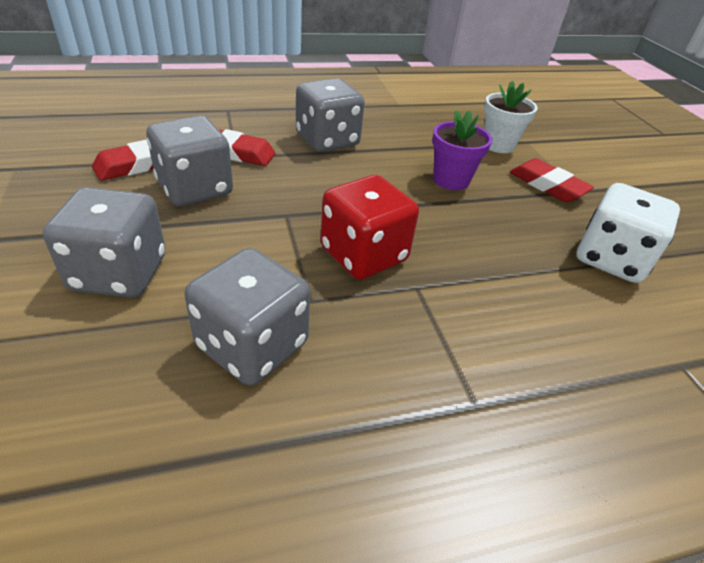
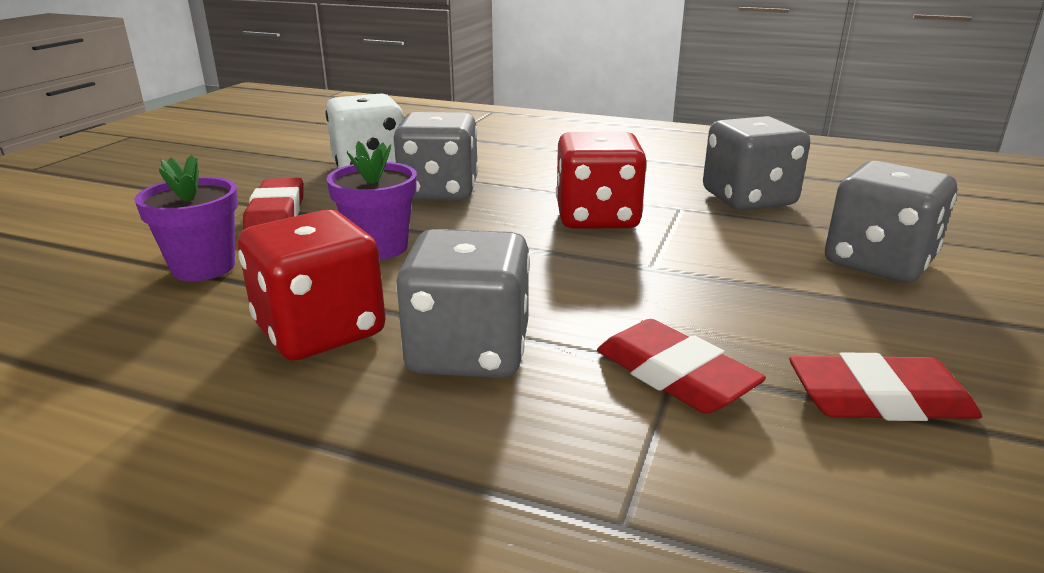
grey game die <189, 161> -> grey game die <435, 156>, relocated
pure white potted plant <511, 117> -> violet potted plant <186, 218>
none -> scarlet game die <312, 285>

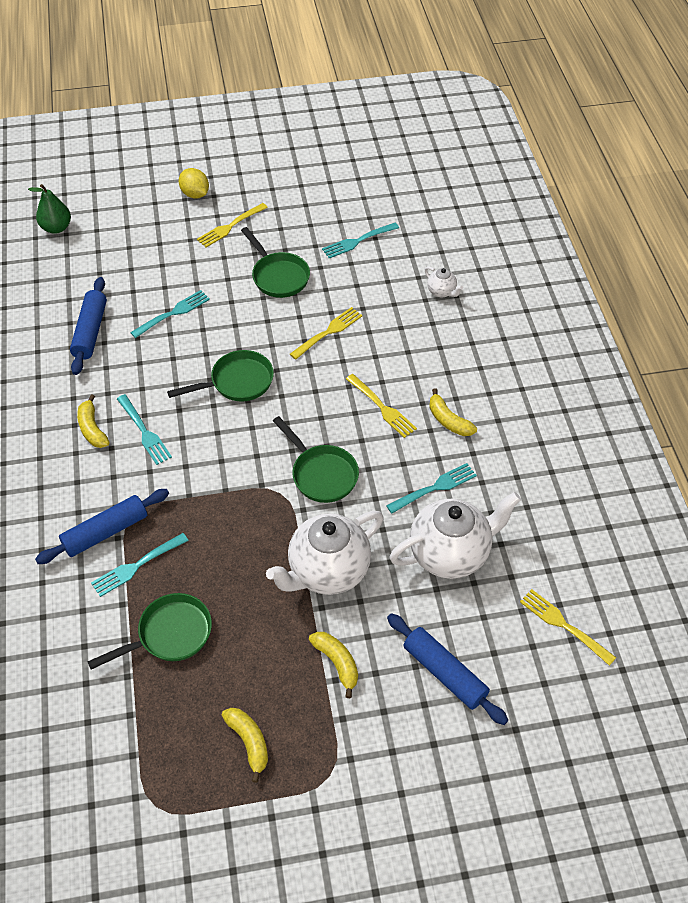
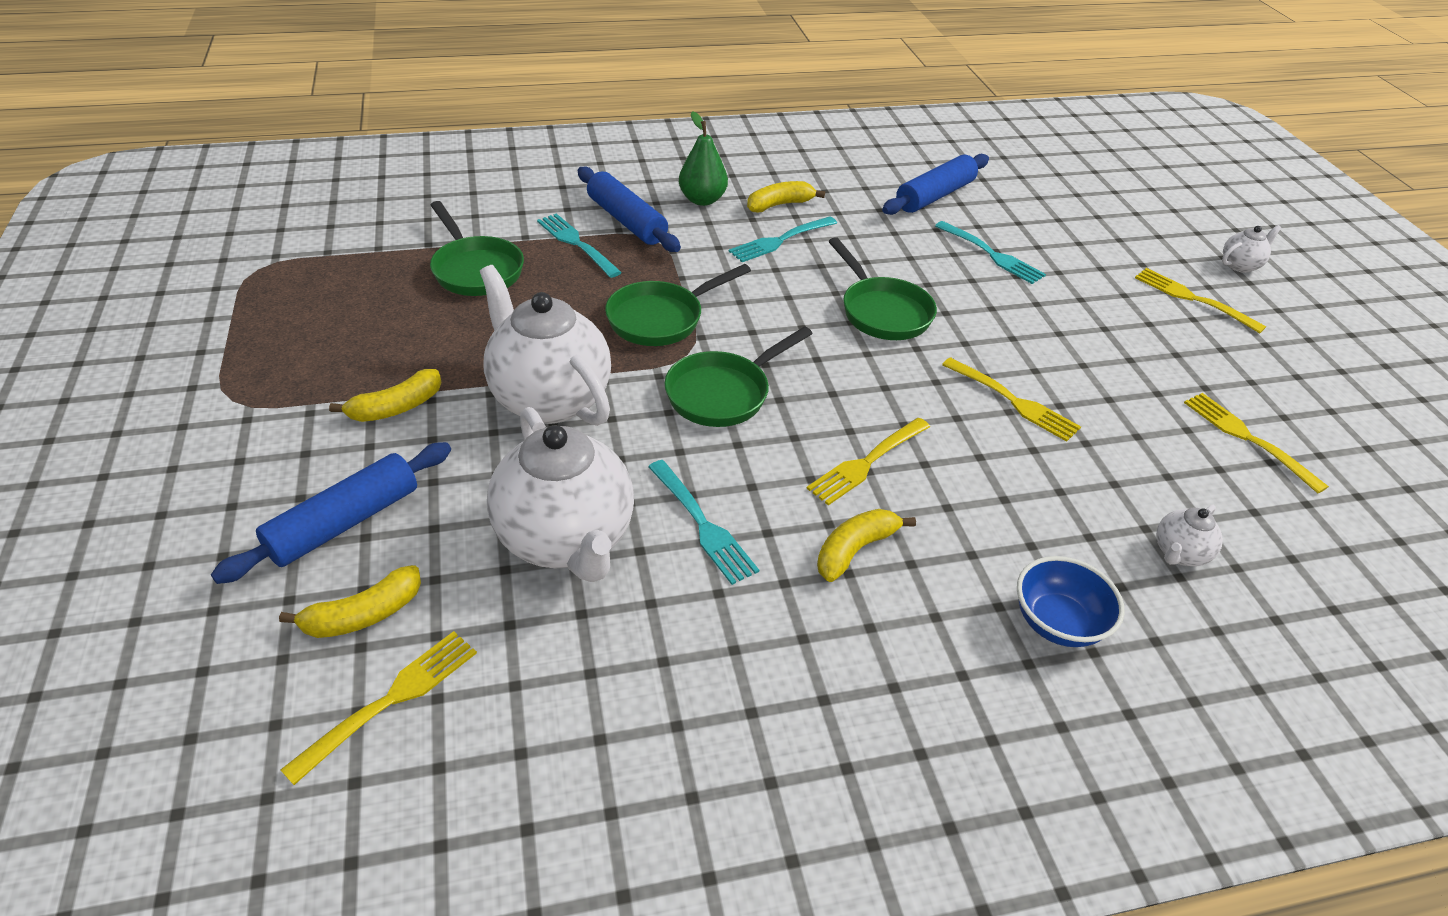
green toy pear <49, 209> -> green toy pear <703, 158>, relocated
cobalt dough roller <88, 326> -> cobalt dough roller <935, 184>, 45 degrees counterclockwise
yellow citrus fruit <194, 183> -> pure white tea pot <1251, 249>
yellow banana fruit <245, 745> -> yellow banana fruit <350, 601>, relocated
green pan <275, 262> -> green pan <678, 305>, relocated
teal fork <360, 240> -> yellow fork <1256, 443>
none -> cobalt bowl <1071, 601>

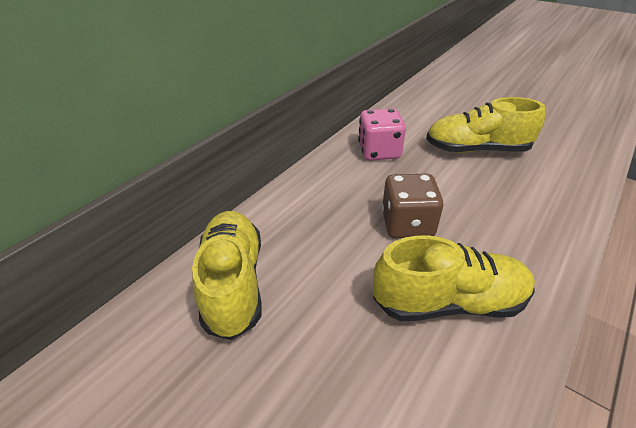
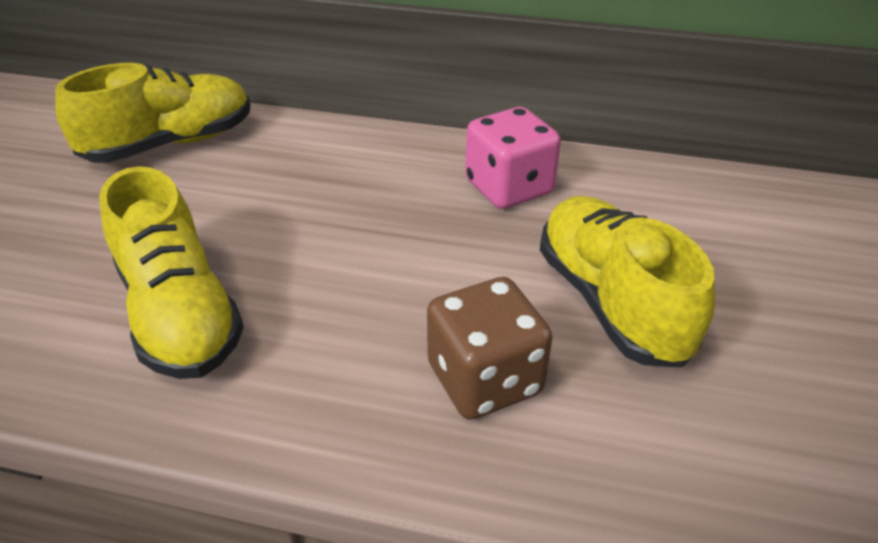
russet game die <413, 206> -> russet game die <490, 348>, relocated

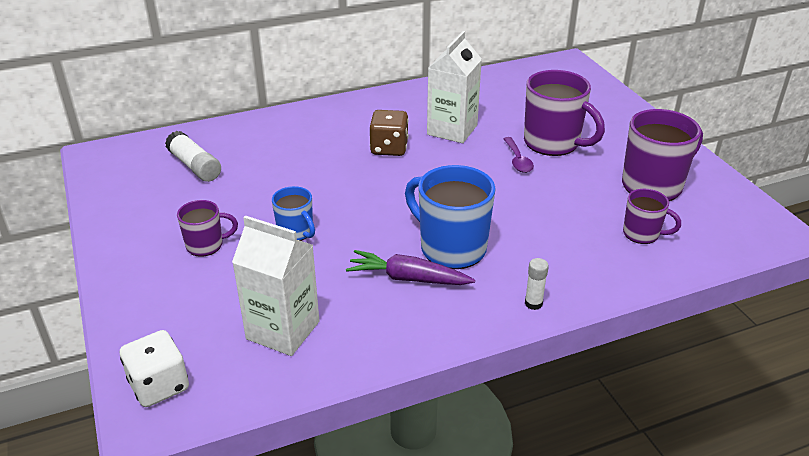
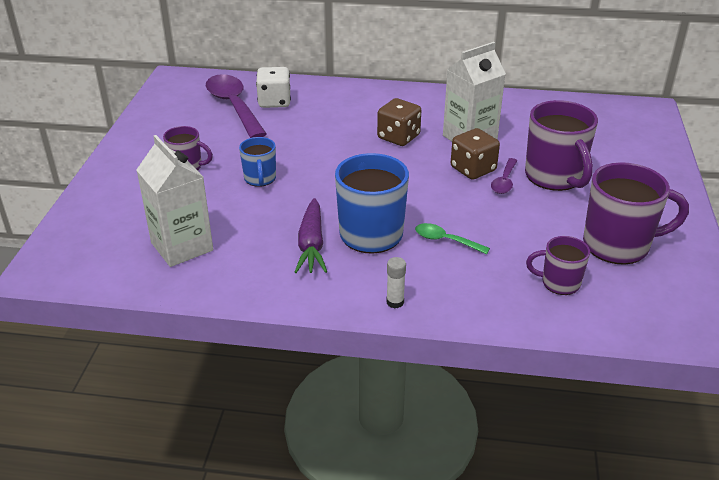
pure white game die <154, 368> -> pure white game die <273, 87>, relocated
pure white glue stick <193, 156> -> violet spoon <236, 106>
violet toy carrot <410, 267> -> violet toy carrot <311, 235>, 135 degrees counterclockwise
violet tea mug <652, 216> -> violet tea mug <558, 265>, 135 degrees clockwise
none -> green spoon <452, 239>
none -> russet game die <475, 154>

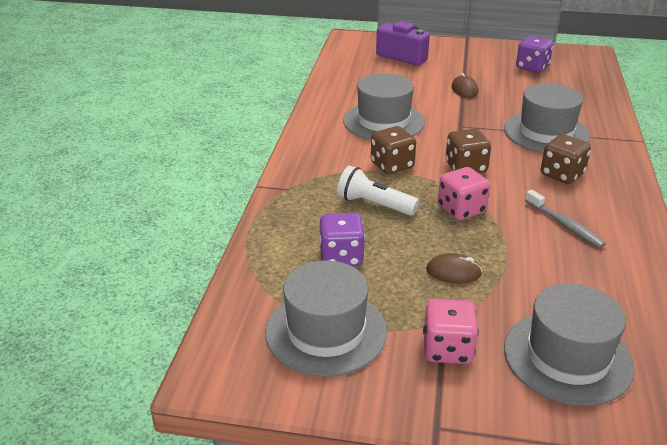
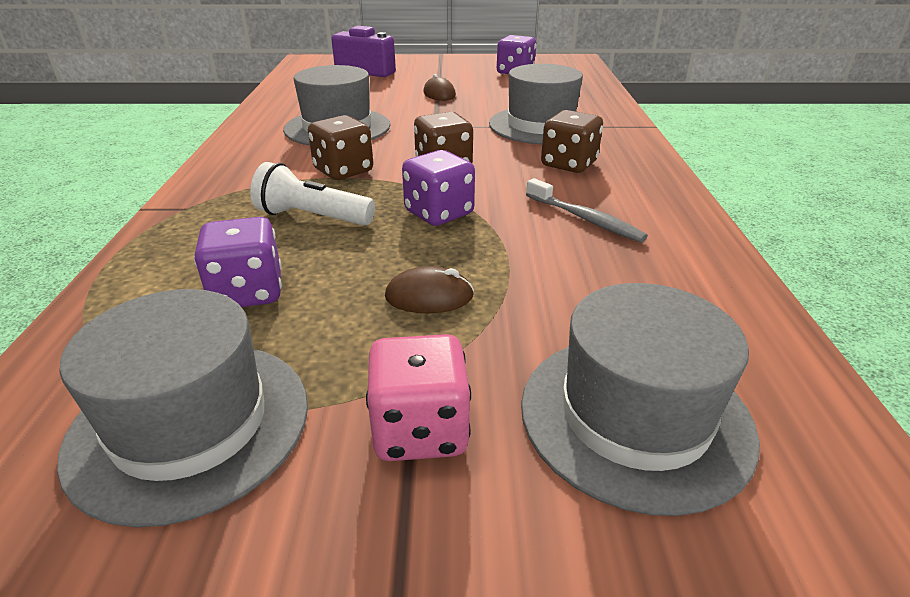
rose-pink game die <464, 194> -> violet game die <438, 188>

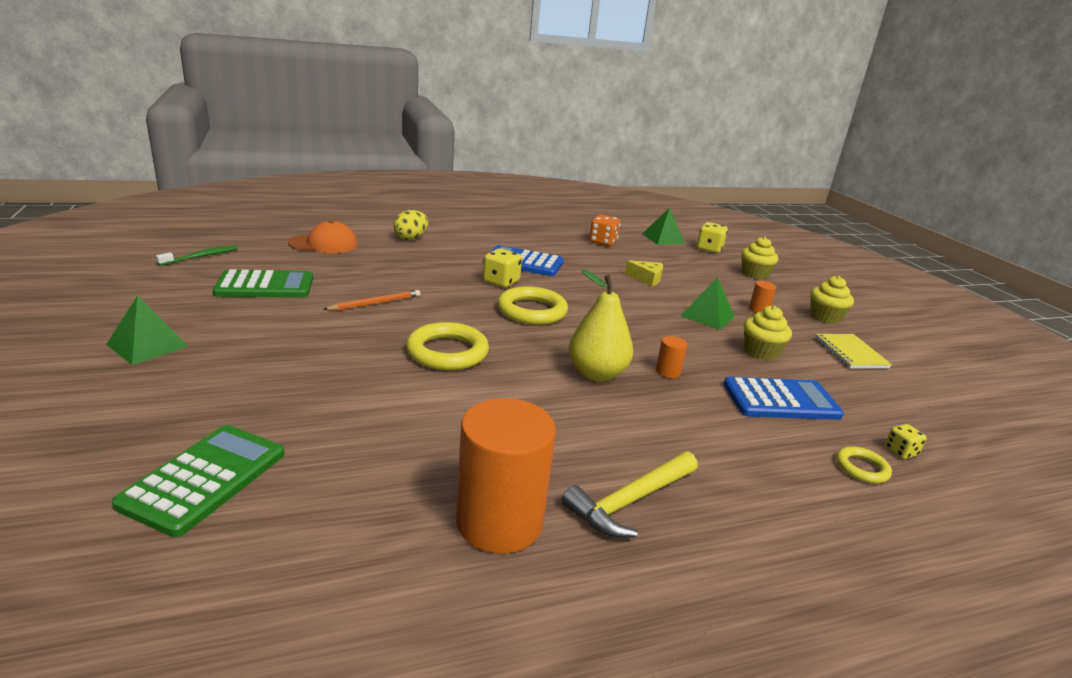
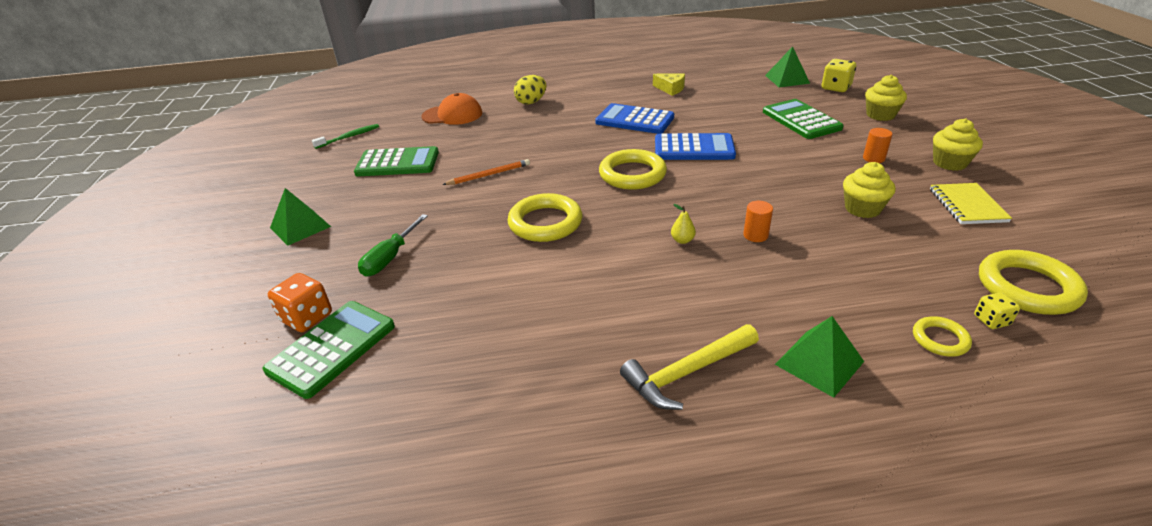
orange cylinder shape <506, 476> -> none
yellow game die <502, 267> -> none
yellow toy pear <600, 325> -> yellow toy pear <683, 224>, x0.40
orange game die <604, 230> -> orange game die <300, 302>, relocated
yellow piece of cheese <644, 273> -> yellow piece of cheese <669, 84>, relocated
green solid pyramid <708, 304> -> green solid pyramid <819, 357>, relocated
cobalt pocket calculator <783, 398> -> cobalt pocket calculator <695, 146>, relocated
none -> green hand screwdriver <393, 245>
none -> green pocket calculator <803, 119>
none -> yellow torus <1033, 282>

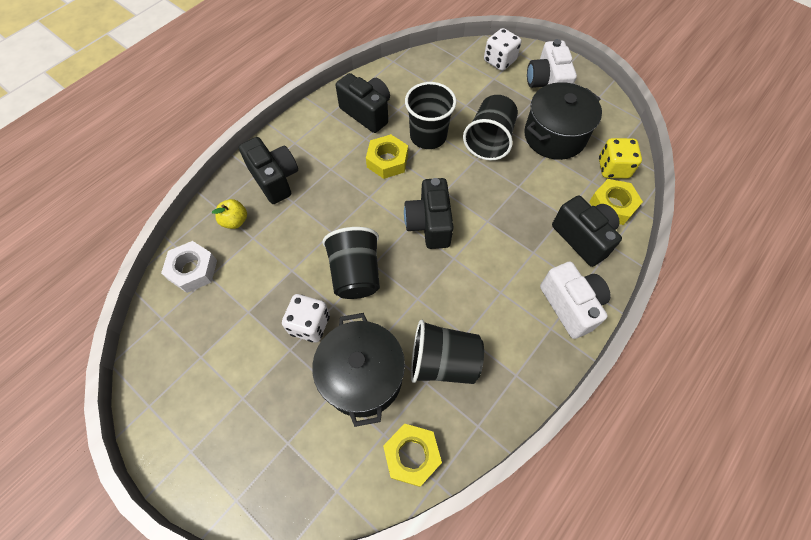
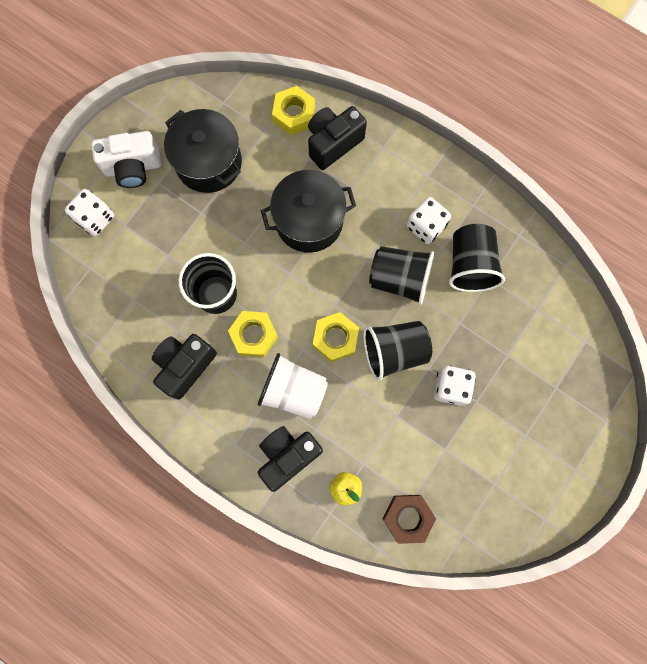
pure white nut <189, 267> -> russet nut <409, 519>
jet-black cooking pot <358, 370> -> jet-black cooking pot <308, 211>, relocated
yellow nut <412, 455> -> yellow nut <336, 337>, relocated
jet-black camera <429, 213> -> none
jet-black beaker <490, 128> -> jet-black beaker <401, 275>, relocated
pure white camera <575, 300> -> none
yellow game die <620, 158> -> none
none -> pure white beaker <293, 386>
none -> pure white game die <429, 220>

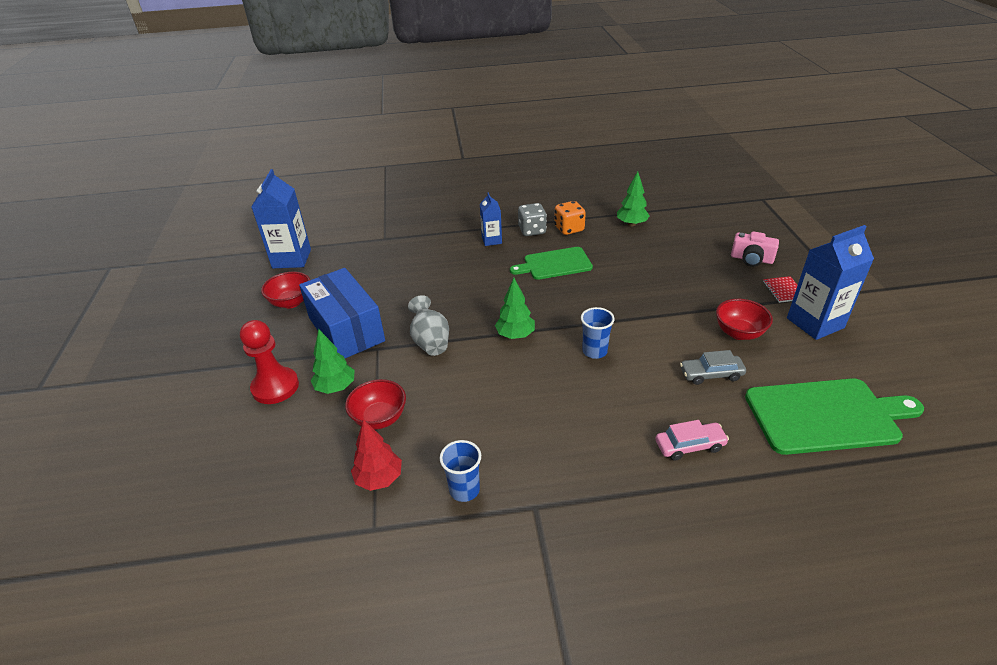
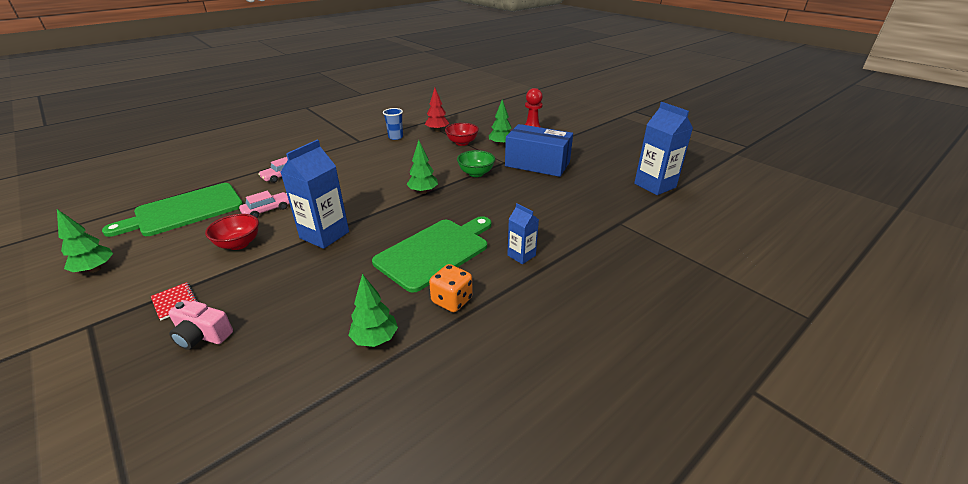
scarlet bowl <285, 290> -> none
grey vase <428, 325> -> green bowl <476, 163>
green chopping board <551, 263> -> green chopping board <431, 254>, x1.54
grey game die <532, 219> -> none
cobalt beaker <598, 333> -> none
grey automobile <713, 367> -> rose-pink automobile <264, 204>
rose-pink camera <755, 249> -> rose-pink camera <200, 325>, 150 degrees counterclockwise
cobalt milk carton <830, 282> -> cobalt milk carton <315, 194>, relocated
none -> green tree <85, 241>

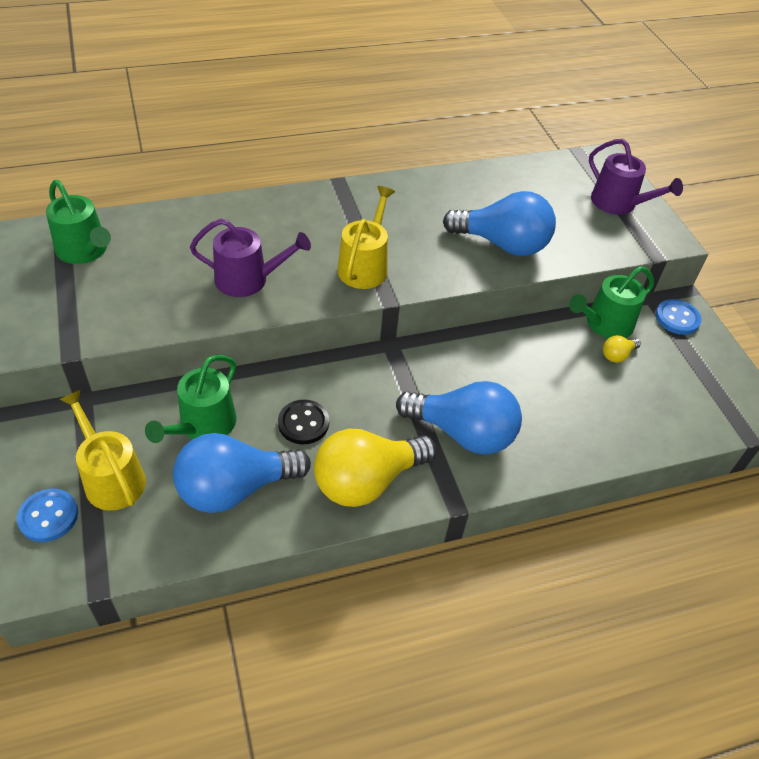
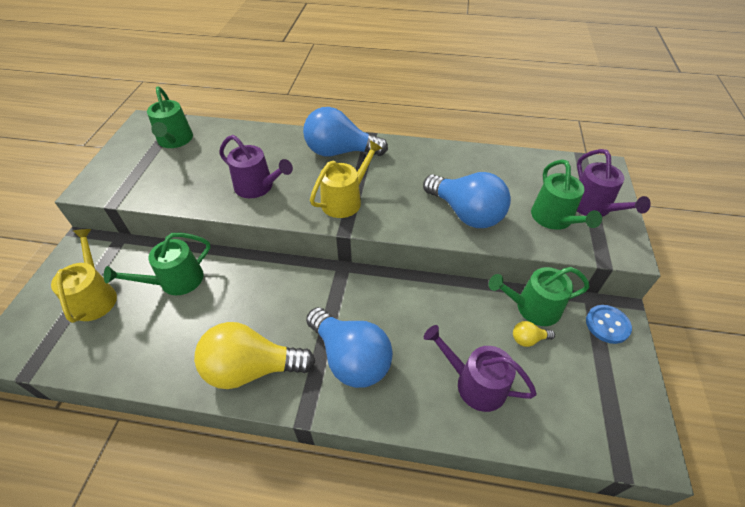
cobalt sewing button <47, 515> -> none
cobalt lightbulb <242, 473> -> cobalt lightbulb <345, 132>, relocated
jet-black sewing button <303, 422> -> none
none -> violet watering can <480, 368>
none -> green watering can <566, 194>

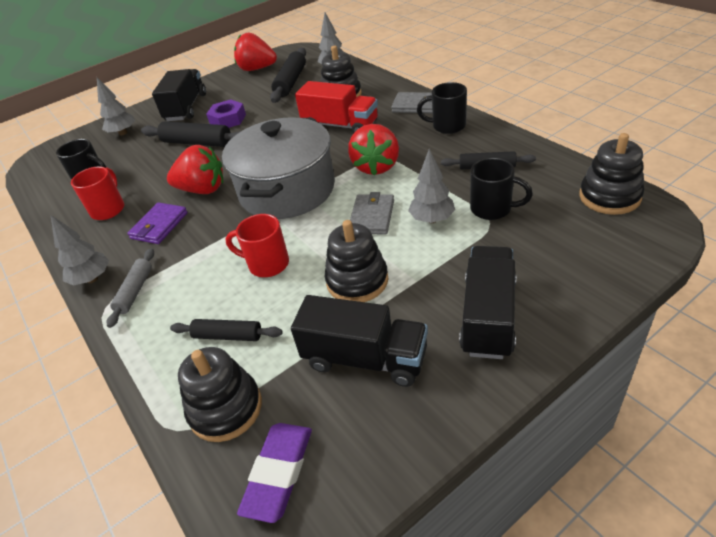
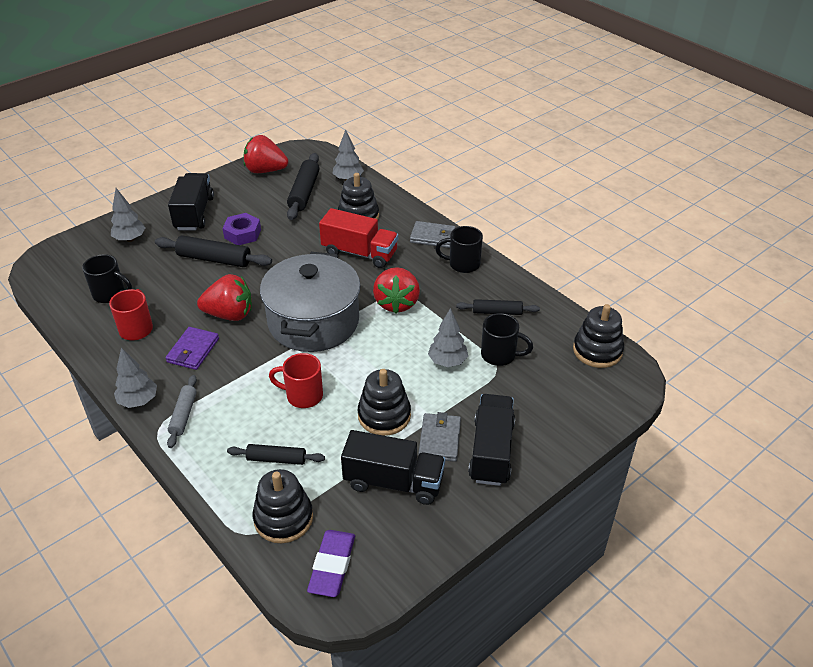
grey wallet <372, 213> -> grey wallet <439, 437>, relocated

